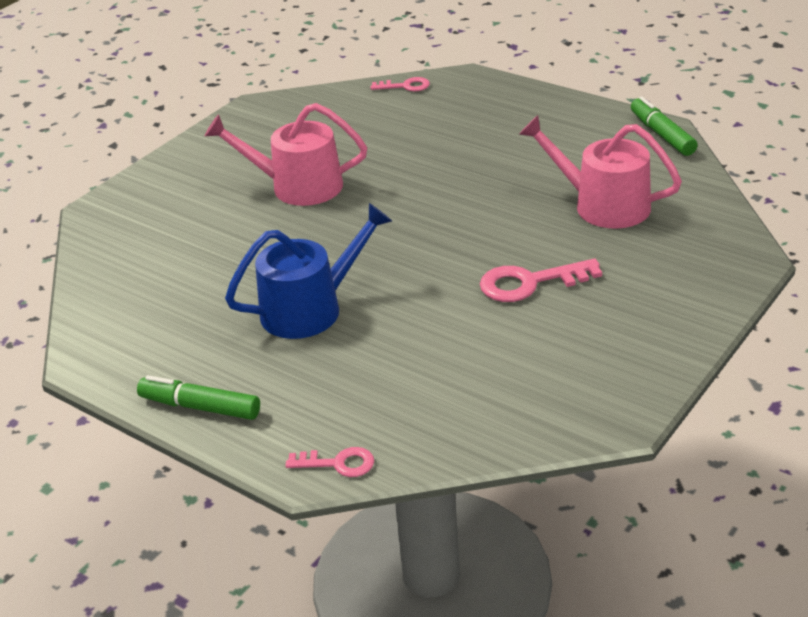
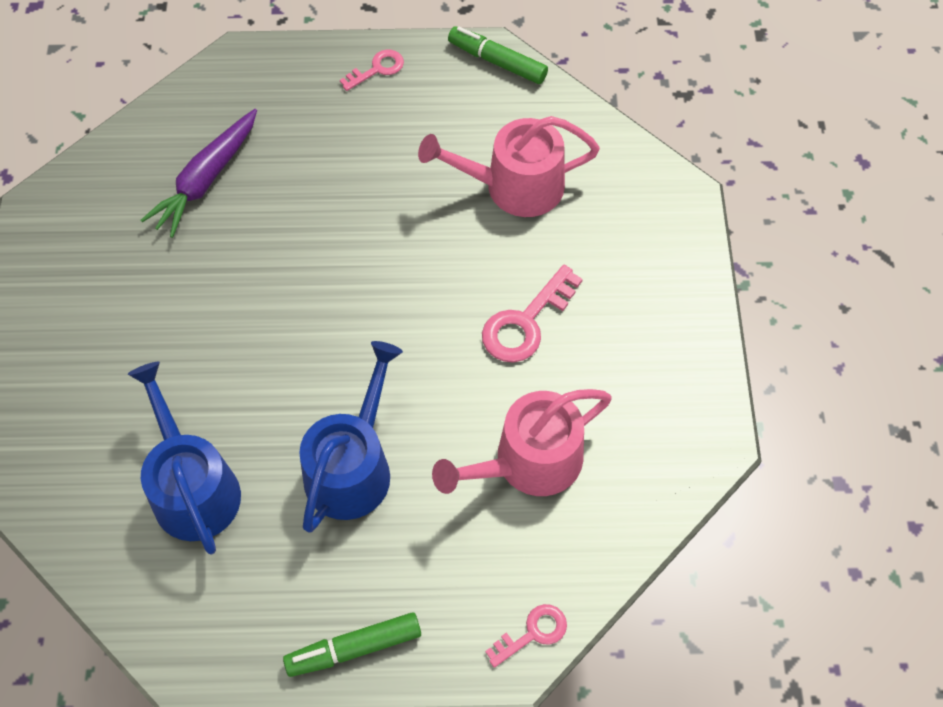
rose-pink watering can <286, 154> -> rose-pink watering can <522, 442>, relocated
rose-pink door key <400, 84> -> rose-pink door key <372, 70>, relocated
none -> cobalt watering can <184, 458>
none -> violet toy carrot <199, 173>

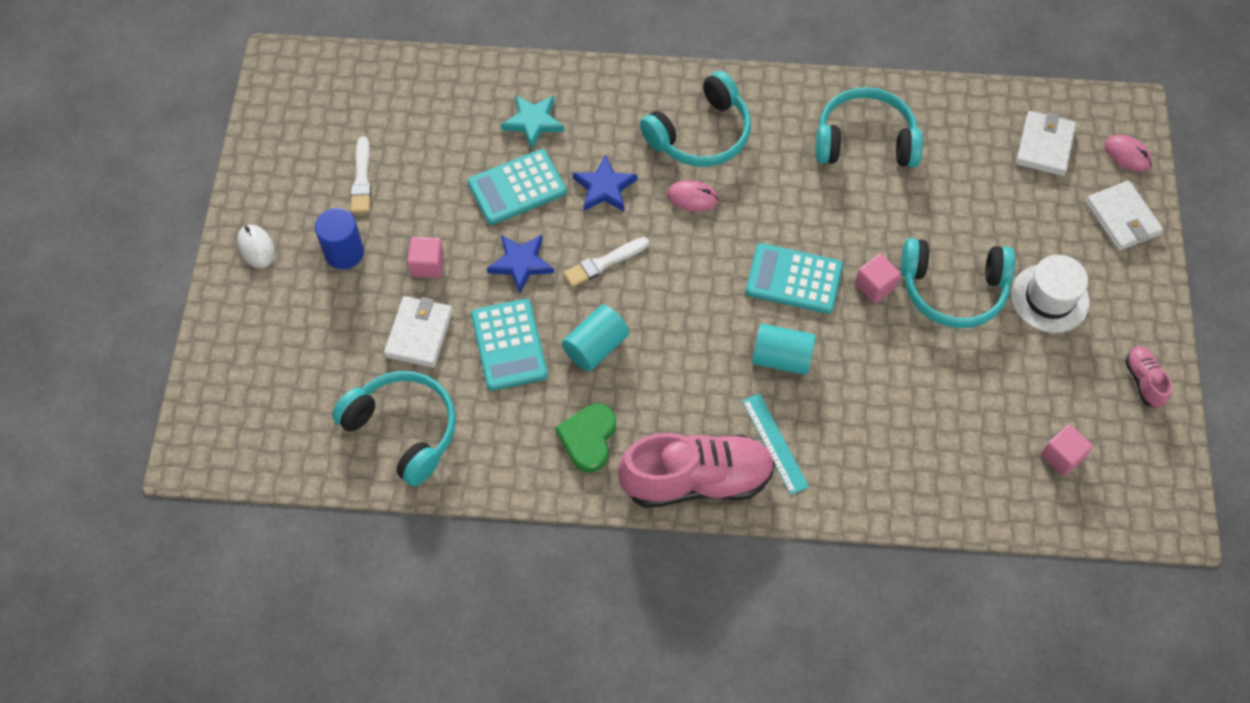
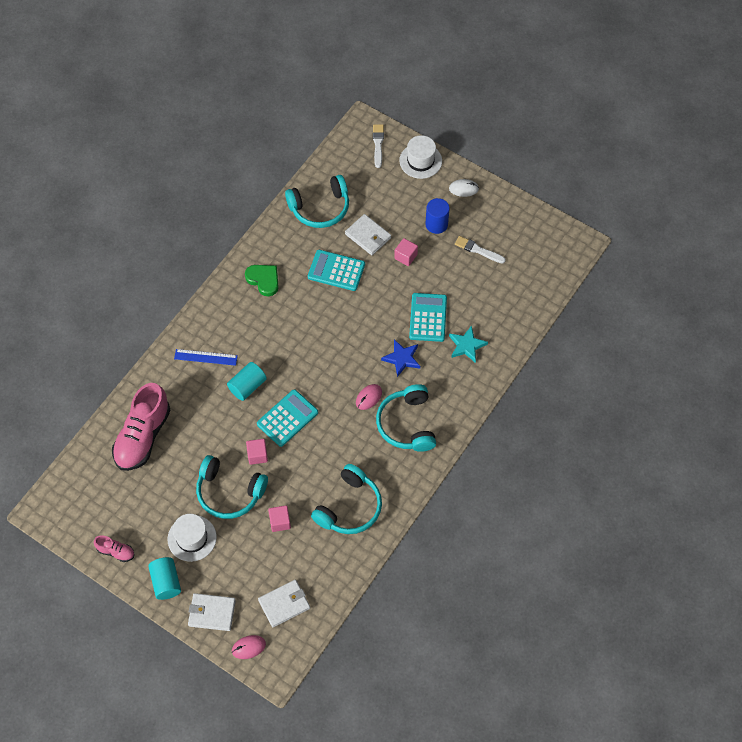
cobalt star <520, 264> -> none
teal cylinder shape <595, 338> -> teal cylinder shape <164, 578>, relocated
pure white paintbrush <606, 262> -> pure white paintbrush <378, 146>, relocated
rose-pink shoe <696, 470> -> rose-pink shoe <141, 427>, relocated
teal measuring stick <775, 444> -> cobalt measuring stick <206, 357>
teal headphones <958, 283> -> teal headphones <232, 487>, 105 degrees counterclockwise
pure white wallet <1046, 143> -> pure white wallet <284, 603>, 75 degrees counterclockwise
rose-pink solid cube <1067, 450> -> rose-pink solid cube <279, 518>, relocated
none -> pure white hat <420, 157>

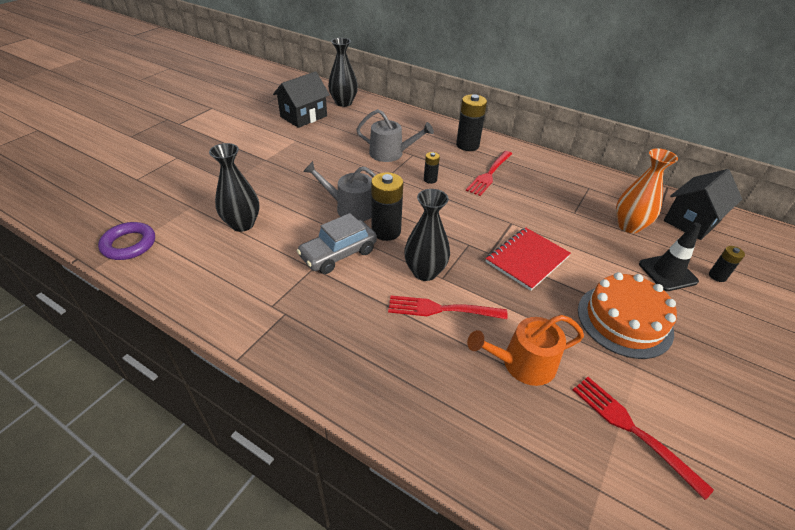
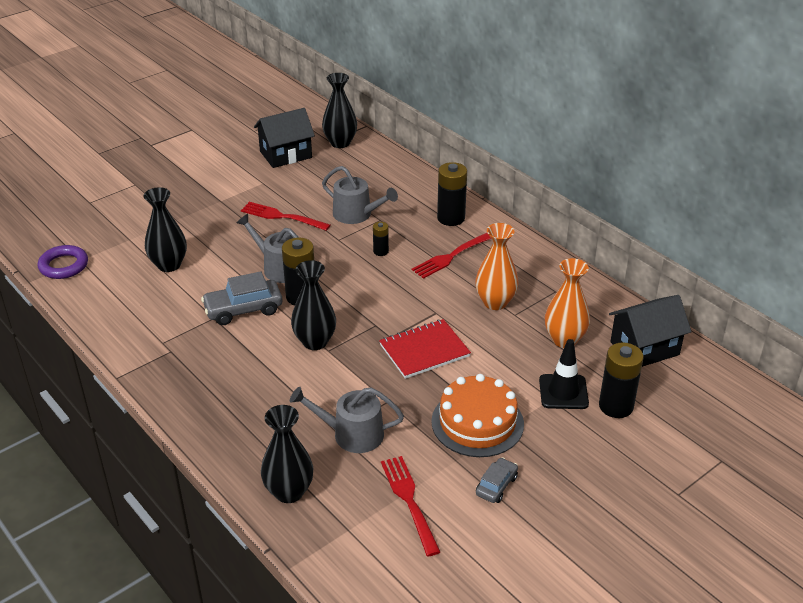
scarlet fork <448, 307> -> scarlet fork <285, 216>, relocated
orange watering can <525, 350> -> grey watering can <347, 420>
jet-black battery <727, 264> -> jet-black battery <621, 380>, x1.89
none -> jet-black vase <287, 454>
none -> orange vase <497, 266>
none -> grey automobile <497, 480>

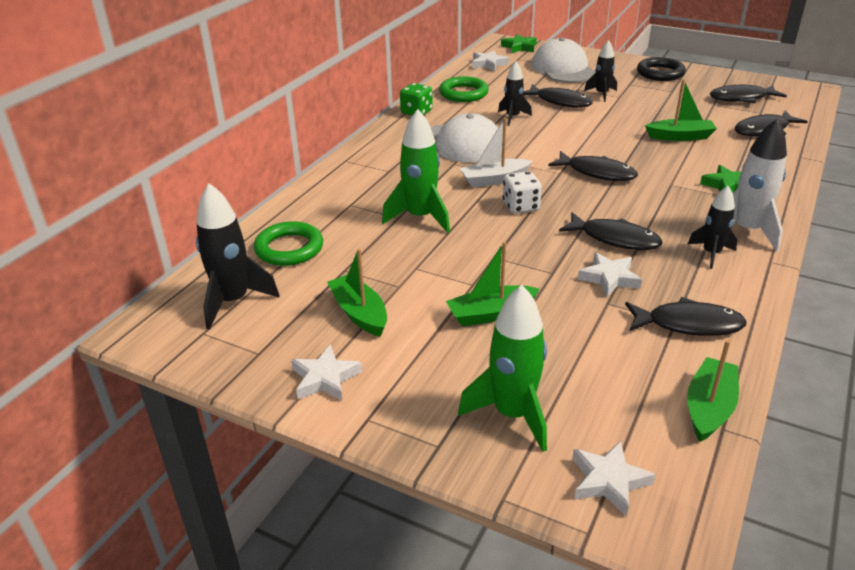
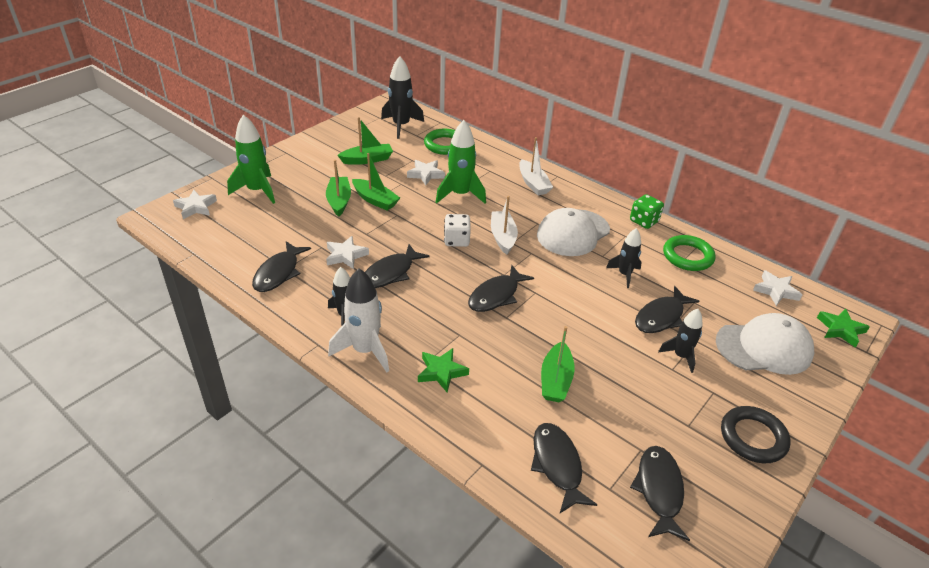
pure white star <326, 372> -> pure white star <426, 172>, relocated
green toy boat <713, 391> -> green toy boat <376, 182>, relocated
none -> pure white toy boat <536, 166>

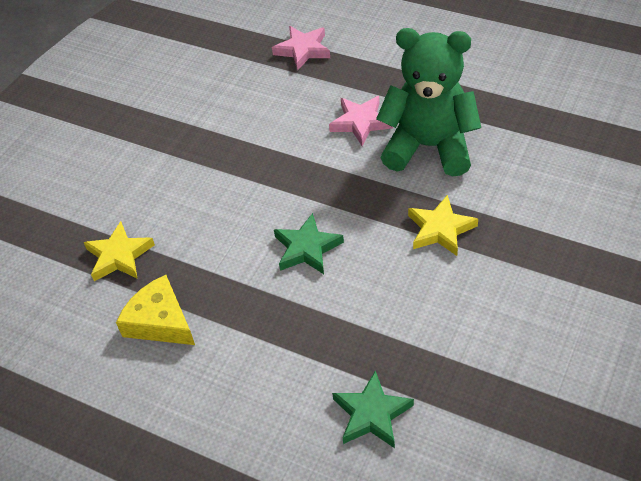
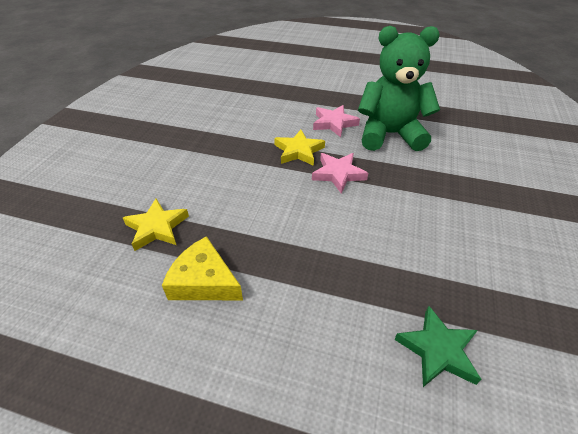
rose-pink star <301, 48> -> rose-pink star <340, 173>, relocated
green star <309, 243> -> none
yellow star <443, 225> -> yellow star <299, 148>, relocated

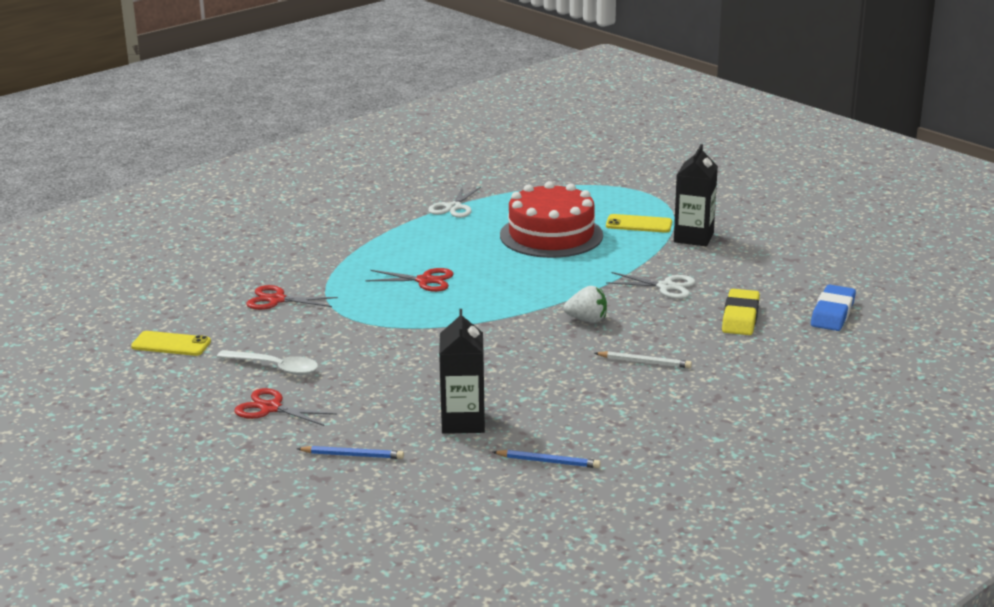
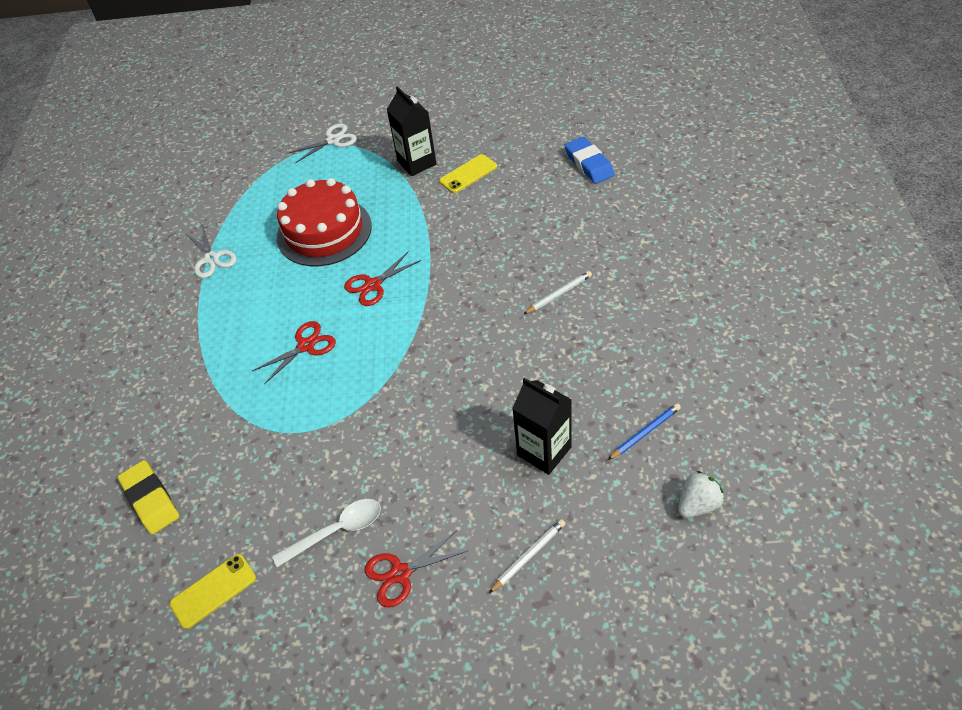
scarlet shears <292, 297> -> scarlet shears <382, 278>, relocated
cobalt lead pencil <350, 452> -> pure white lead pencil <527, 556>
pure white toy strawberry <585, 304> -> pure white toy strawberry <701, 494>, relocated
yellow mobile phone <639, 223> -> yellow mobile phone <468, 173>, relocated
pure white shears <651, 285> -> pure white shears <323, 143>, relocated
yellow gum eraser <741, 312> -> yellow gum eraser <148, 497>, relocated

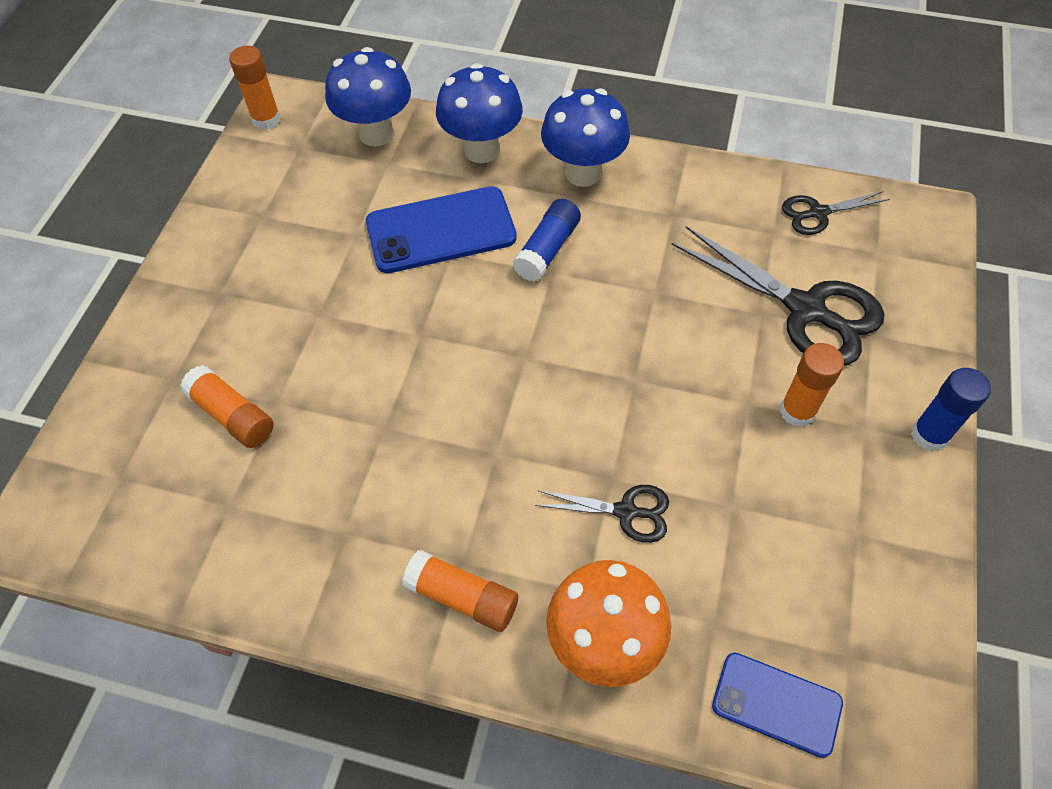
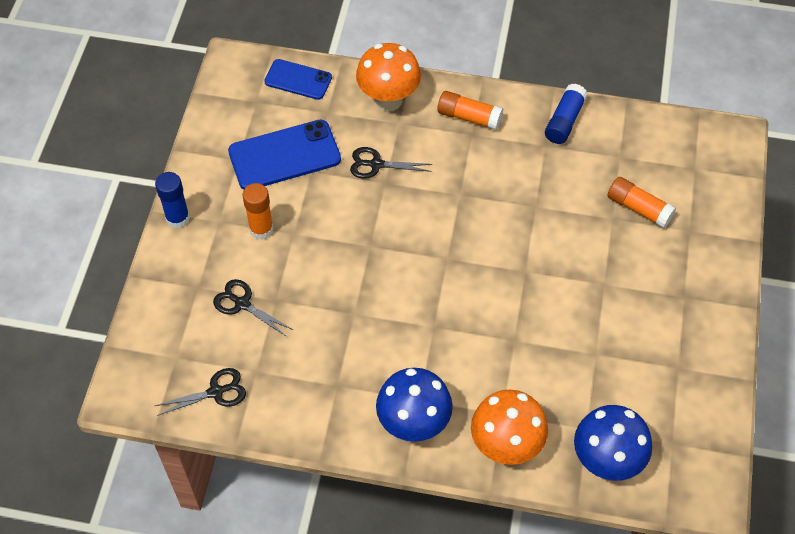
orange glue stick <255, 88> -> none
cobalt mobile phone <441, 229> -> cobalt mobile phone <284, 155>, relocated
cobalt mushroom <479, 113> -> orange mushroom <509, 427>
cobalt glue stick <546, 240> -> cobalt glue stick <566, 114>, relocated
jet-black shears <777, 296> -> jet-black shears <253, 308>, x0.53

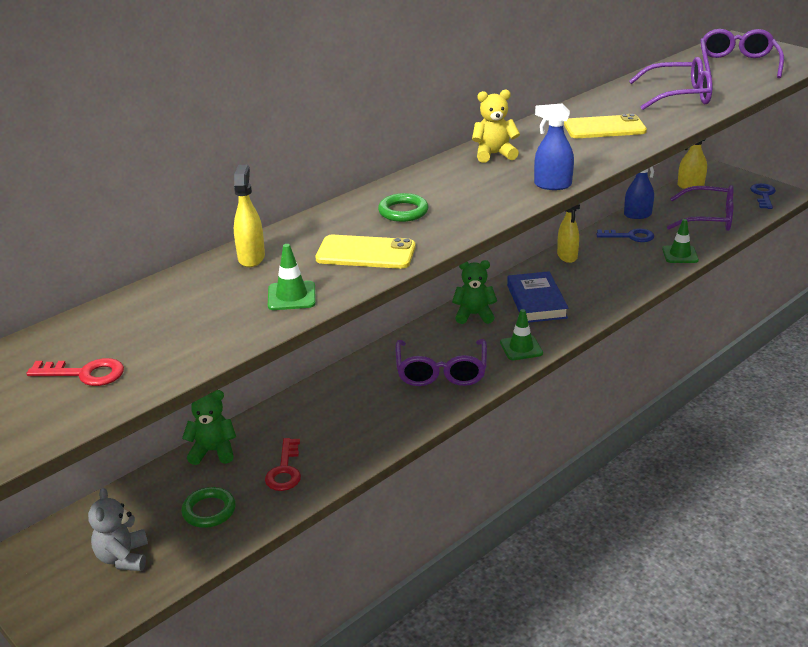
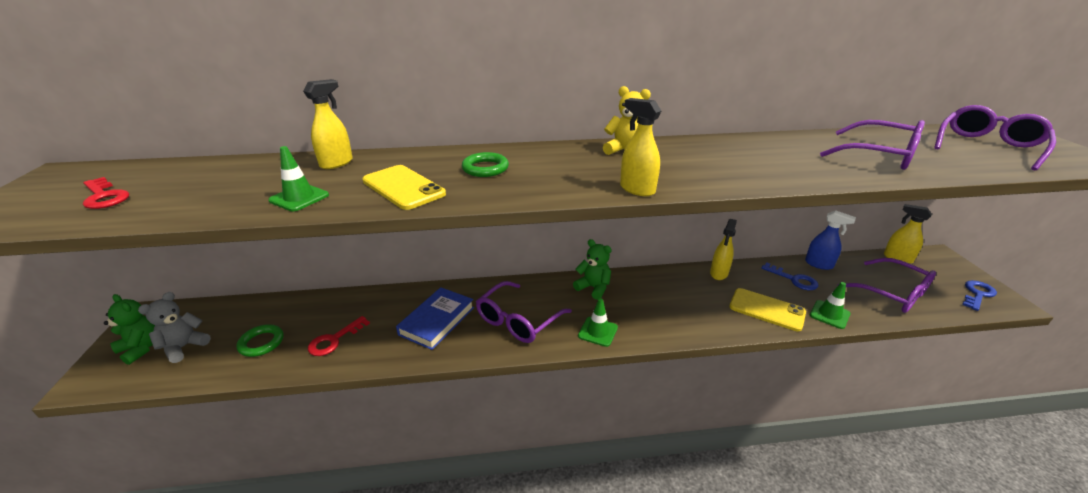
green stuffed bear <209, 427> -> green stuffed bear <129, 329>, relocated
cobalt book <538, 297> -> cobalt book <435, 318>, relocated
cobalt spray cleaner <554, 146> -> yellow spray cleaner <640, 147>
yellow mobile phone <605, 126> -> yellow mobile phone <767, 309>, relocated

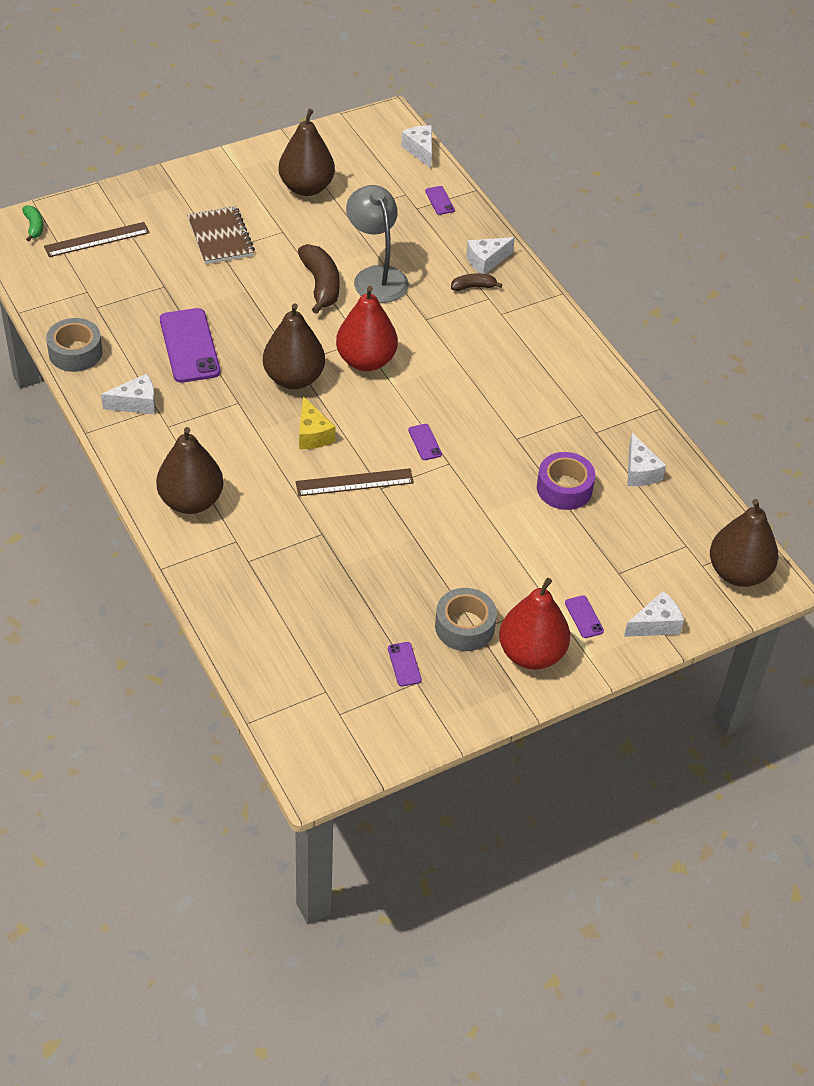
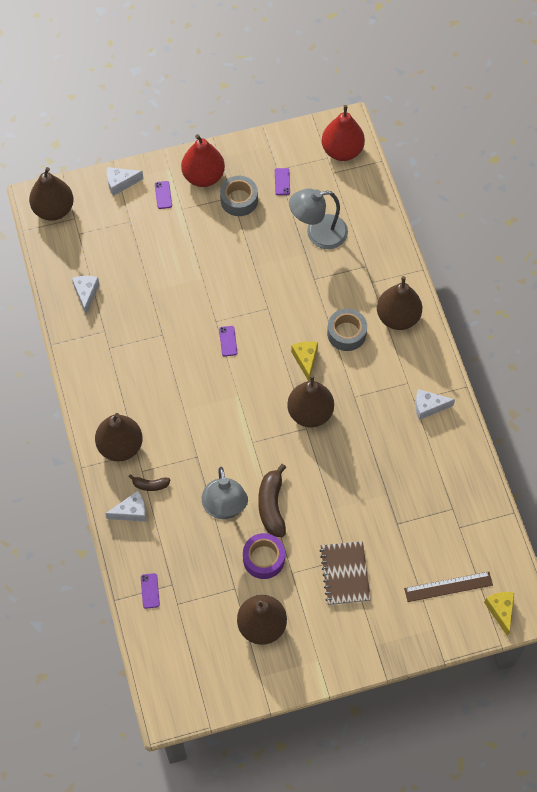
green banana fruit <32, 223> -> yellow piece of cheese <499, 614>
grey roll of tape <74, 345> -> grey roll of tape <347, 330>, relocated
violet mobile phone <190, 345> -> none
russet measuring stick <354, 482> -> none
scarlet toy pear <367, 328> -> scarlet toy pear <343, 133>, relocated
pure white piece of cheese <416, 147> -> none
violet roll of tape <566, 481> -> violet roll of tape <264, 556>, relocated
none -> russet toy pear <119, 437>
none -> grey lamp <318, 218>

